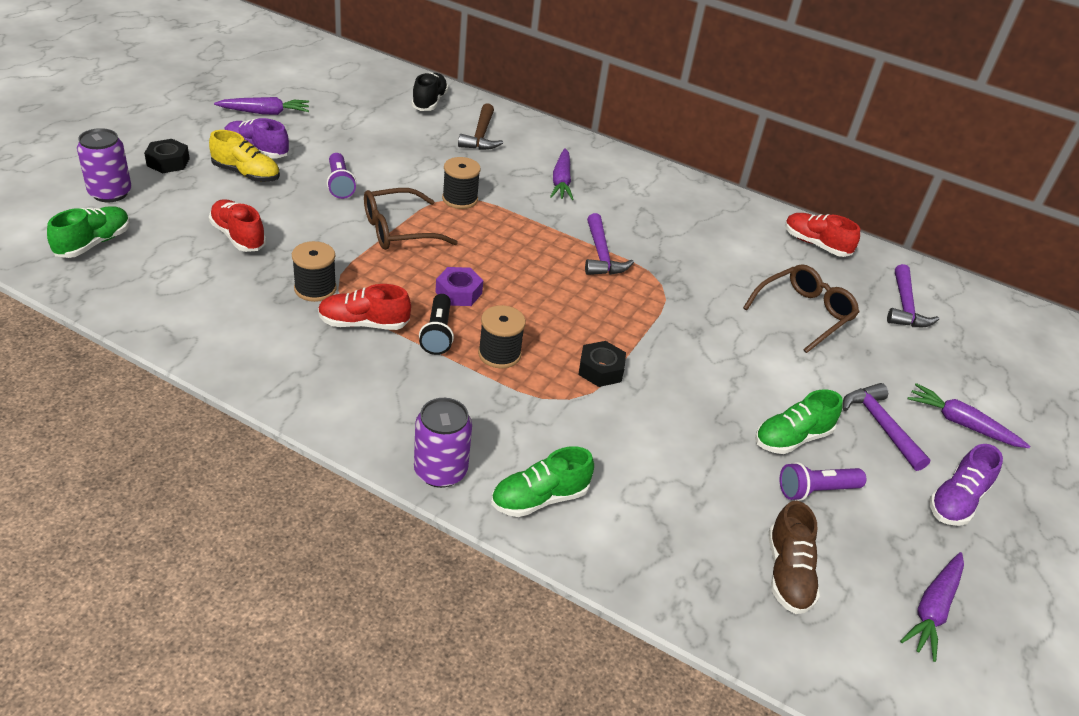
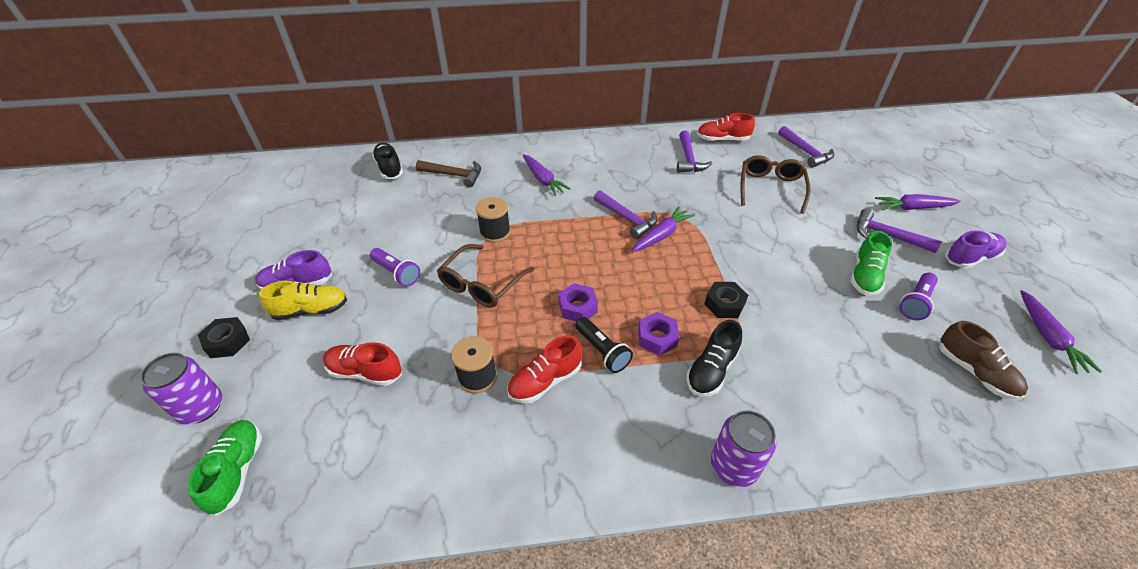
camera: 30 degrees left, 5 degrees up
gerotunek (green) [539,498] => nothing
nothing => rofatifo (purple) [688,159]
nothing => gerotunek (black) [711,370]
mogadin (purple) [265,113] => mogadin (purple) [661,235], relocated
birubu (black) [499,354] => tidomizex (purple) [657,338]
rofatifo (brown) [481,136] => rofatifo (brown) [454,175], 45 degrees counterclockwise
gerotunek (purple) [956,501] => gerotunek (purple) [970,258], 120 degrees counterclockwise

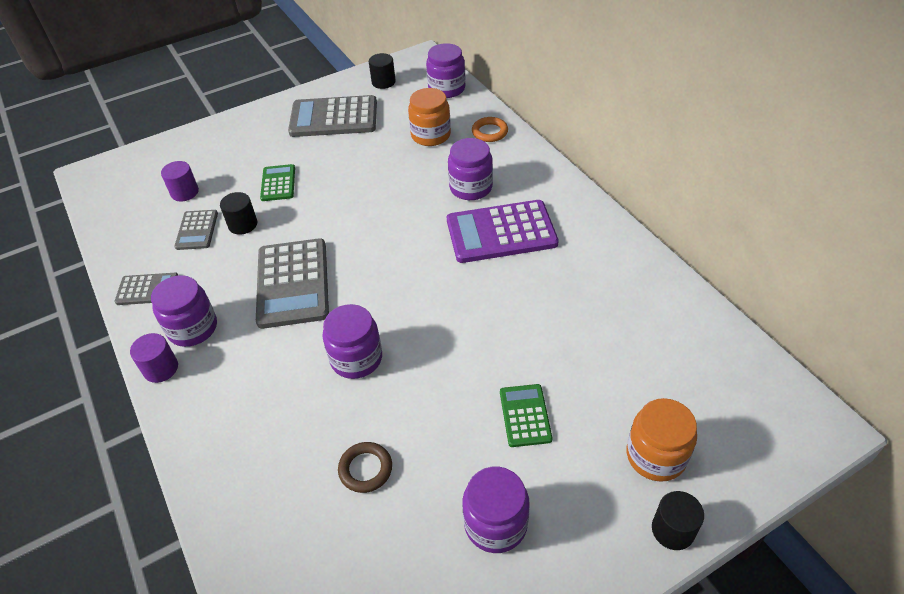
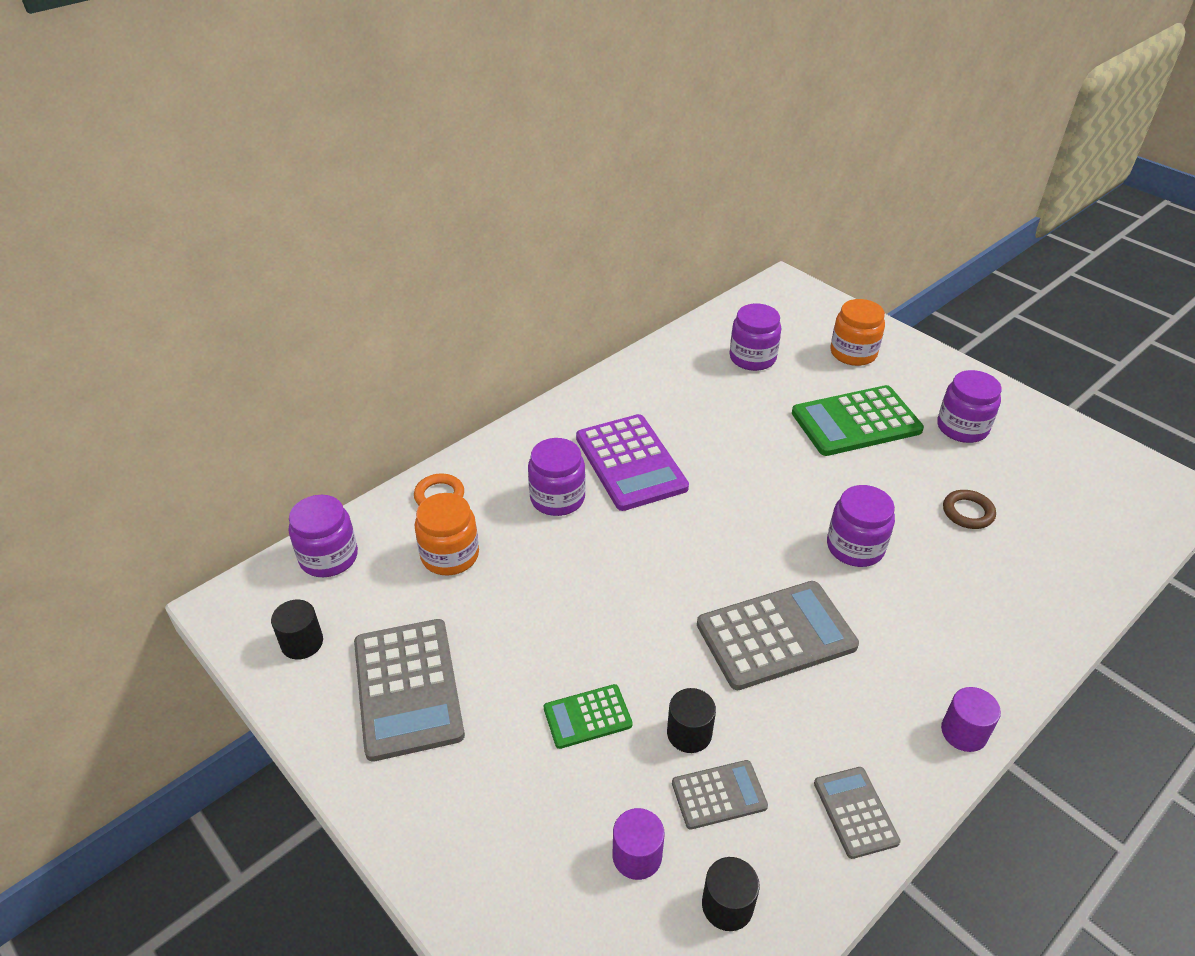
camera: 105 degrees left, 5 degrees down
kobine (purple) [192,328] => kobine (purple) [752,358], relocated
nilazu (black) [673,530] => nilazu (black) [727,905], relocated
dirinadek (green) [525,415] => dirinadek (green) [856,422], x1.88

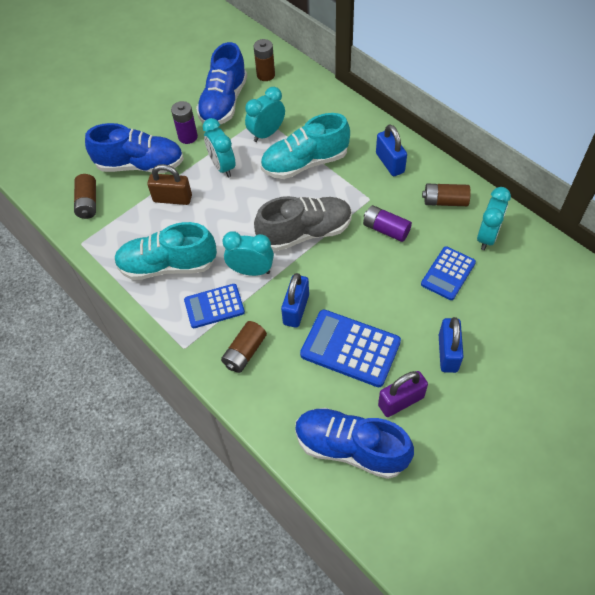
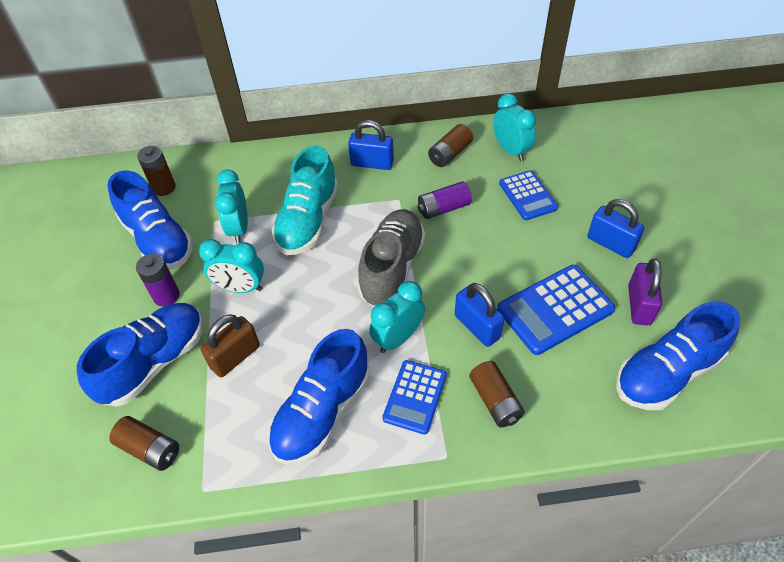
camera: 55 degrees left, 5 degrees down
gerotunek (turquoise) [168,265] => gerotunek (blue) [322,412]

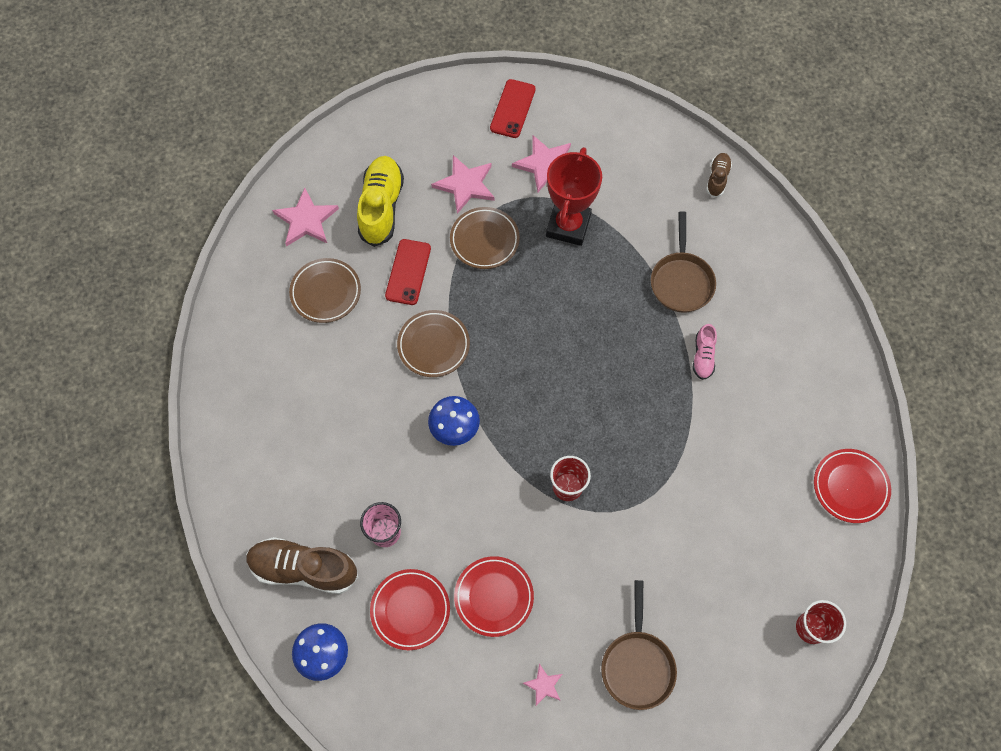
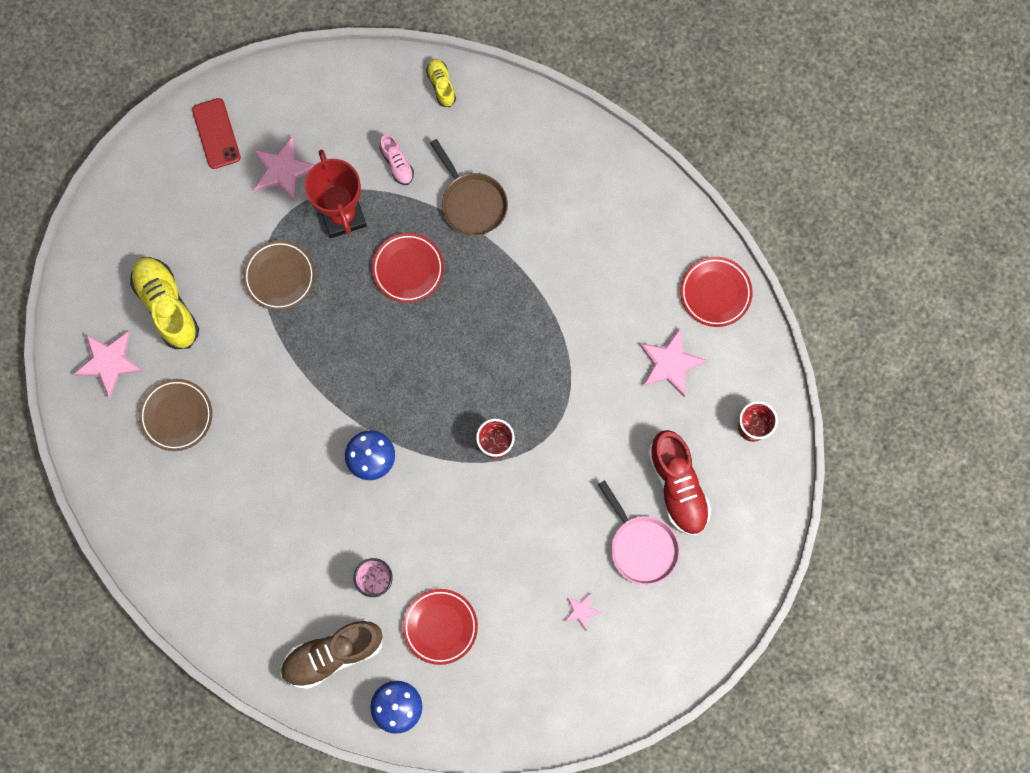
camera: 35 degrees left, 10 degrees up
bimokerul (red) [408,272] => nothing
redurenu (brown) [433,345] => nothing
nothing => gerotunek (red) [677,486]
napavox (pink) [465,185] => napavox (pink) [670,363], relocated
redurenu (red) [494,597] => redurenu (red) [408,269], relocated
gerotunek (pink) [703,356] => gerotunek (pink) [397,164], relocated
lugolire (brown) [637,665] => lugolire (pink) [641,546]
gerotunek (brown) [717,178] => gerotunek (yellow) [441,85]

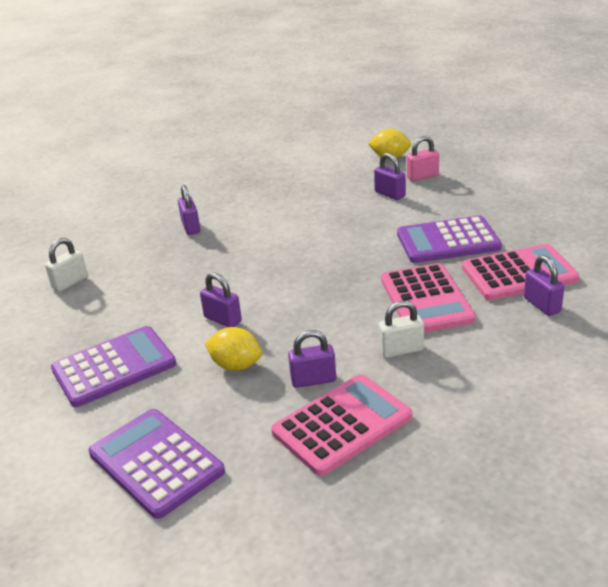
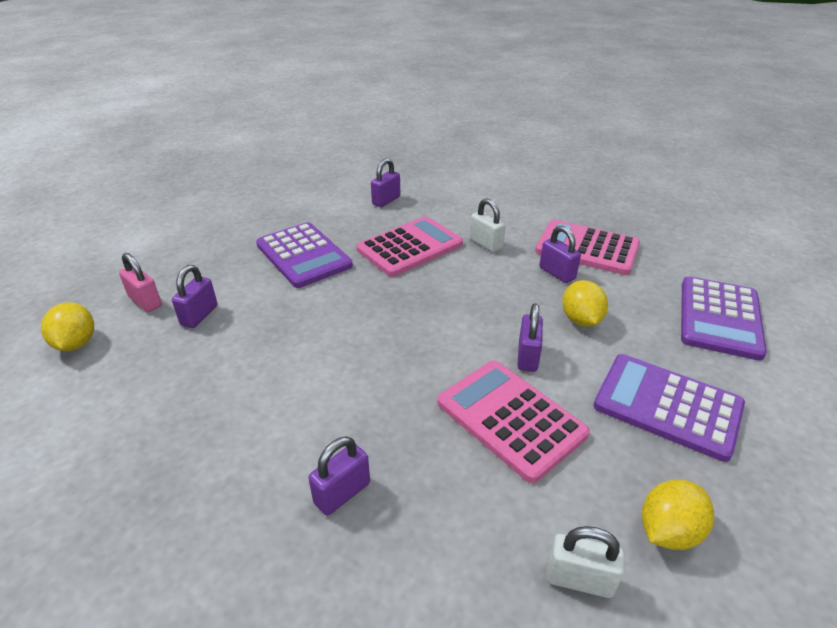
camera: 120 degrees left, 5 degrees up
nothing => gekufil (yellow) [668,531]
dirinadek (pink) [519,274] => dirinadek (pink) [510,418], relocated

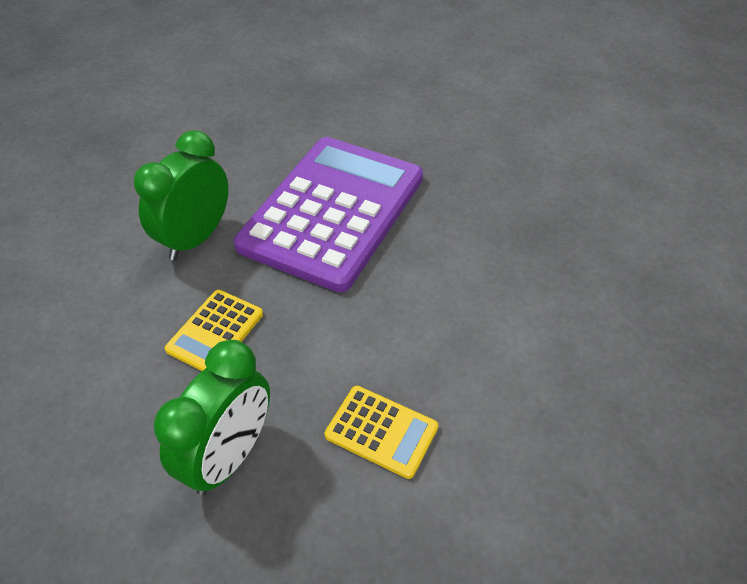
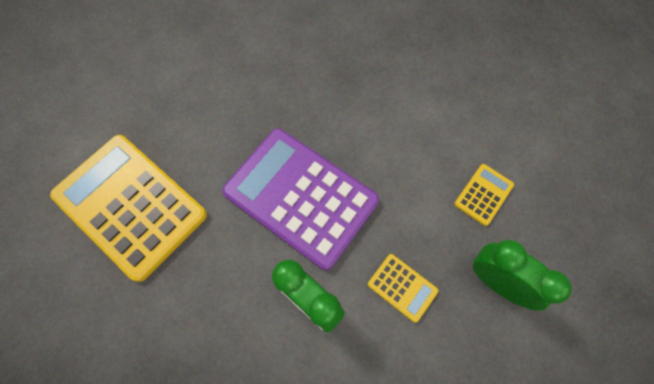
camera: 80 degrees left, 20 degrees up
nothing => dirinadek (yellow) [130,205]

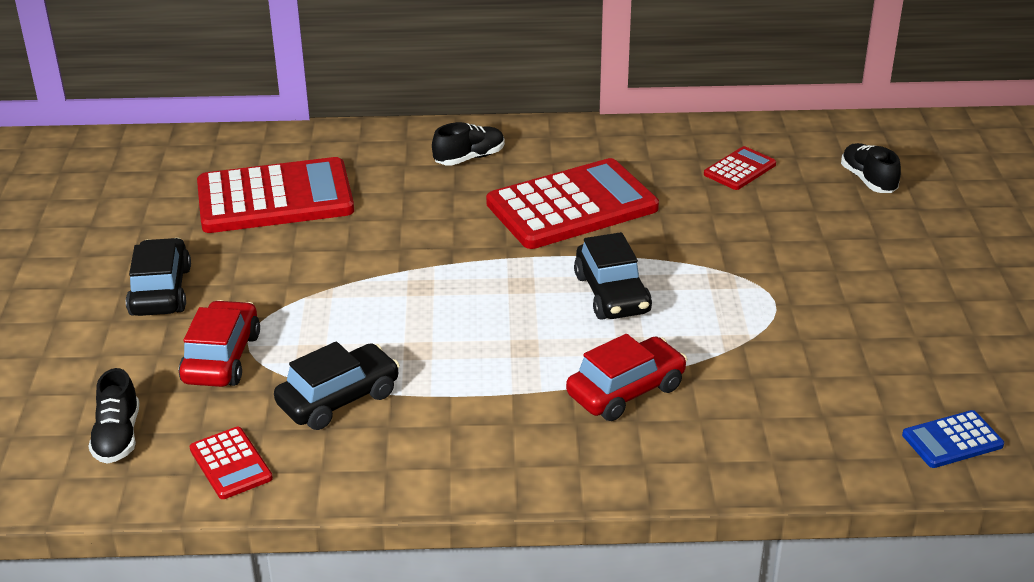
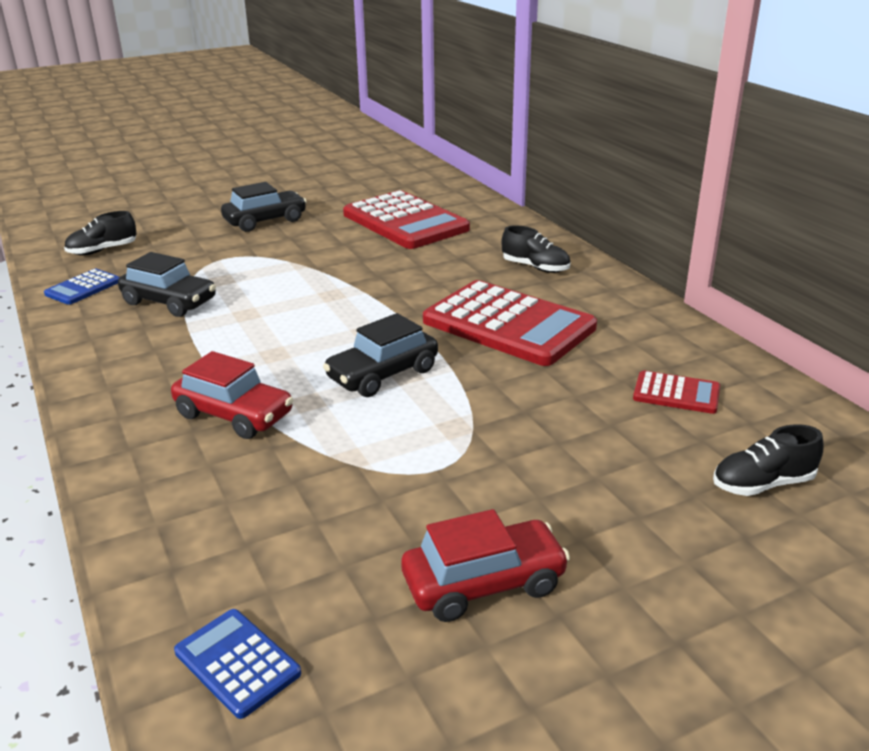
camera: 65 degrees right, 5 degrees down
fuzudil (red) [222,358] => fuzudil (red) [484,583], relocated
dirinadek (red) [231,464] => dirinadek (blue) [83,288]
gerotunek (black) [868,180] => gerotunek (black) [762,484], 150 degrees counterclockwise

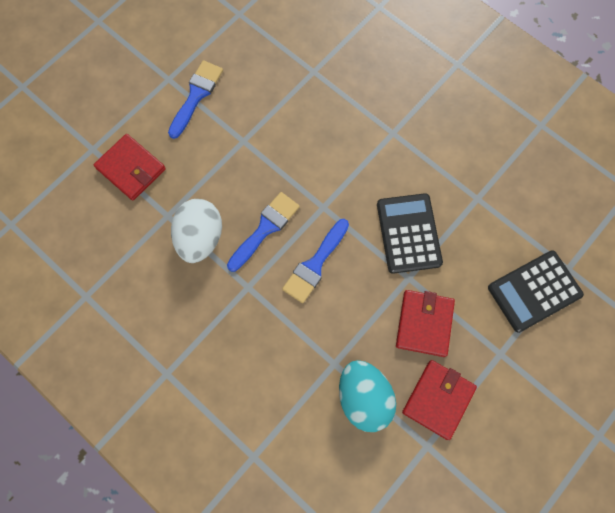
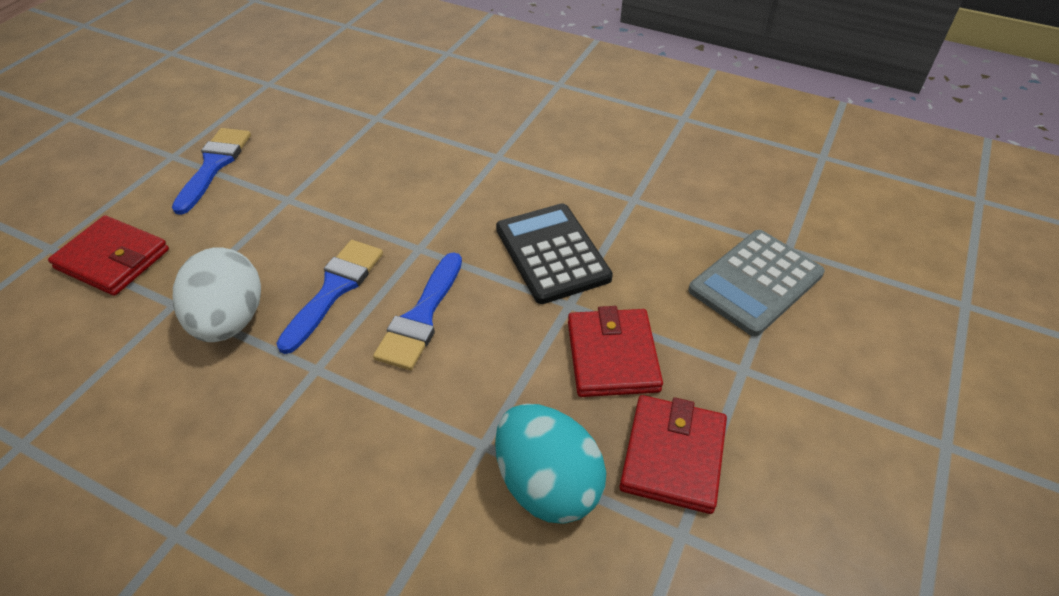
camera: 15 degrees left, 25 degrees down
dirinadek (black) [534,291] => dirinadek (grey) [755,282]

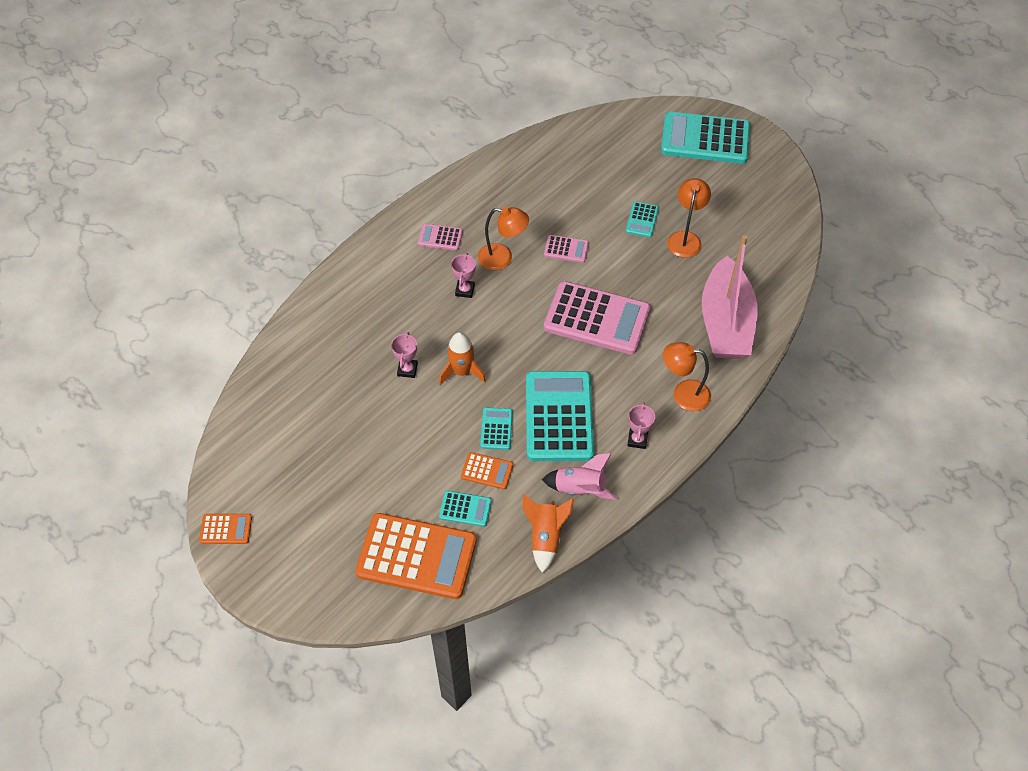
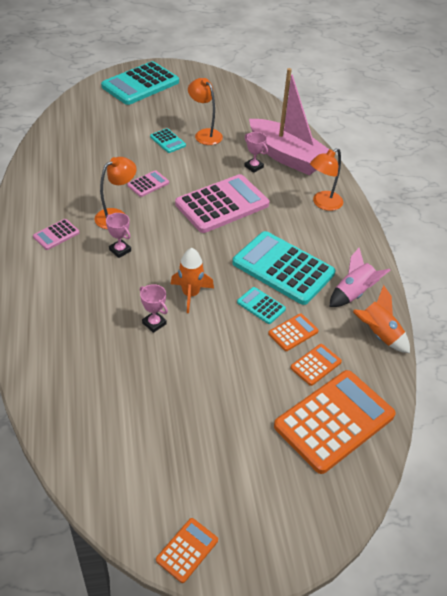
camera: 55 degrees left, 10 degrees down
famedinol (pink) [637,440] => famedinol (pink) [253,167], relocated
dirinadek (turquoise) [465,509] => dirinadek (orange) [316,365]

